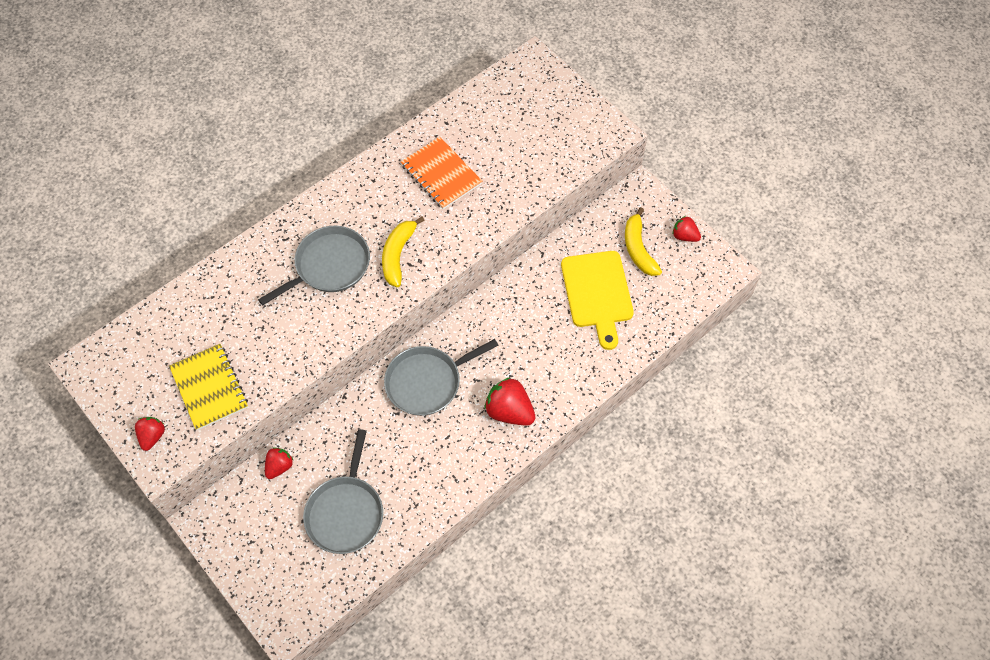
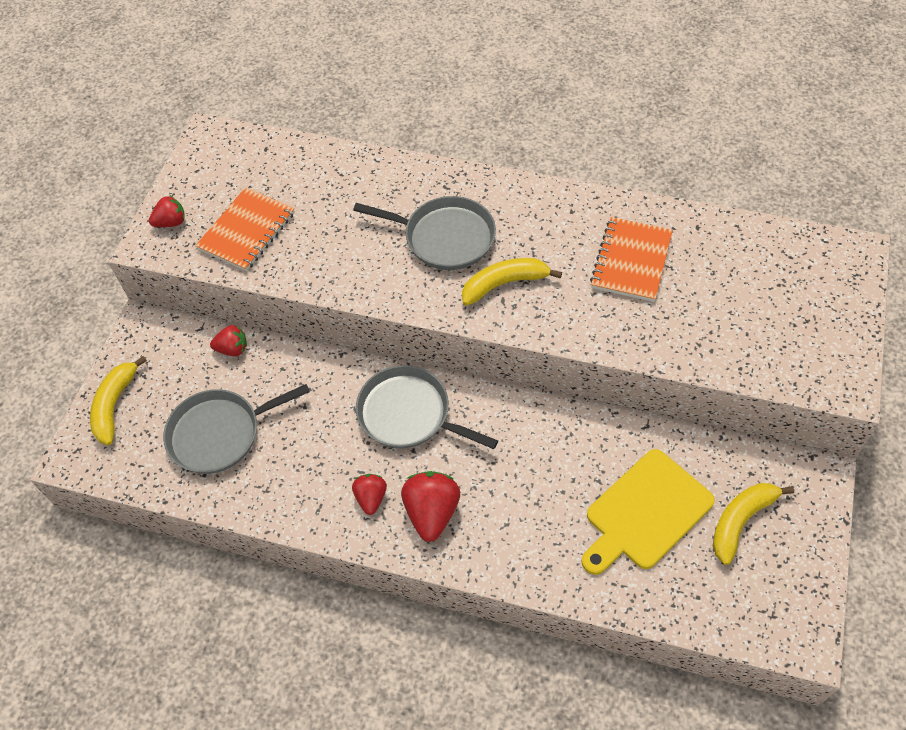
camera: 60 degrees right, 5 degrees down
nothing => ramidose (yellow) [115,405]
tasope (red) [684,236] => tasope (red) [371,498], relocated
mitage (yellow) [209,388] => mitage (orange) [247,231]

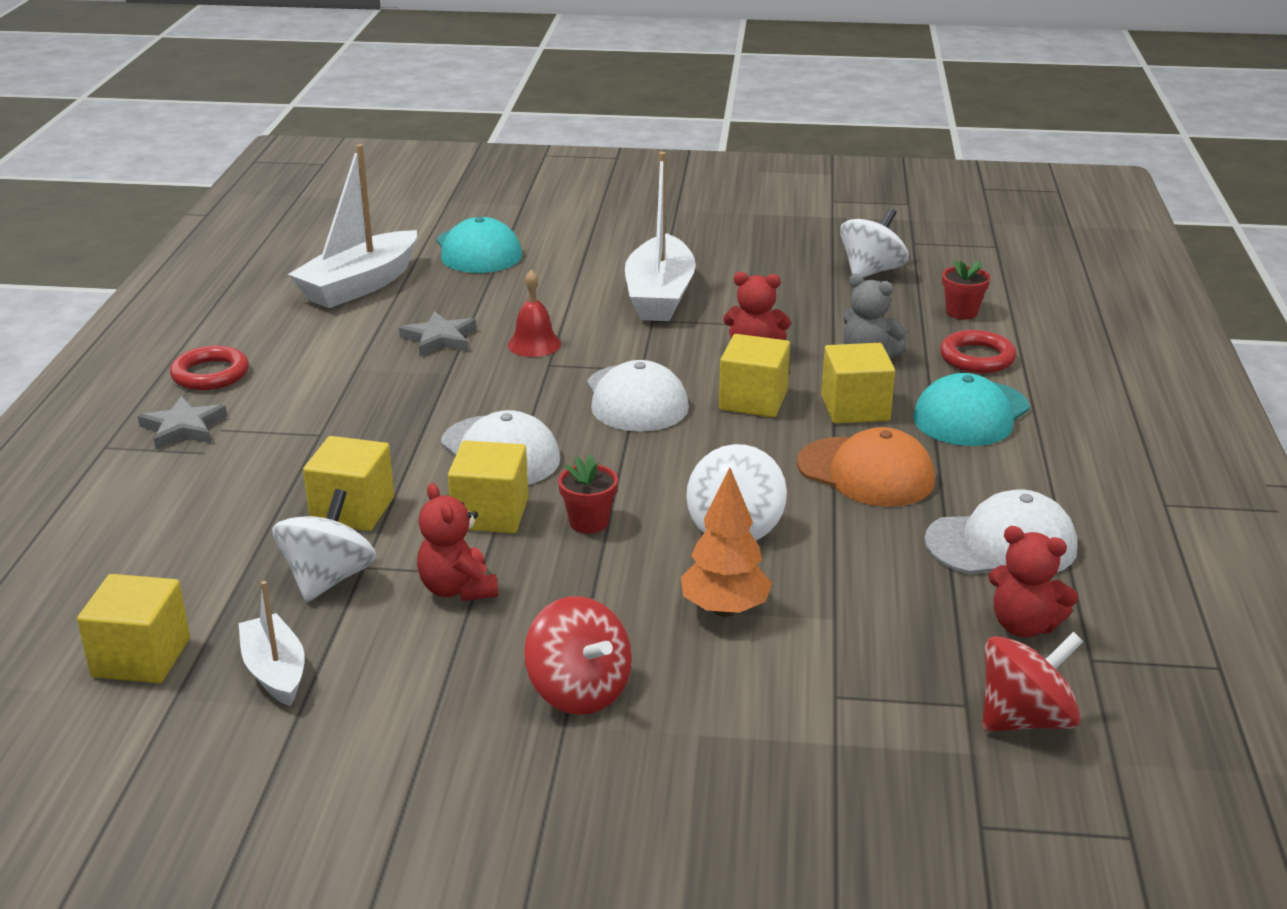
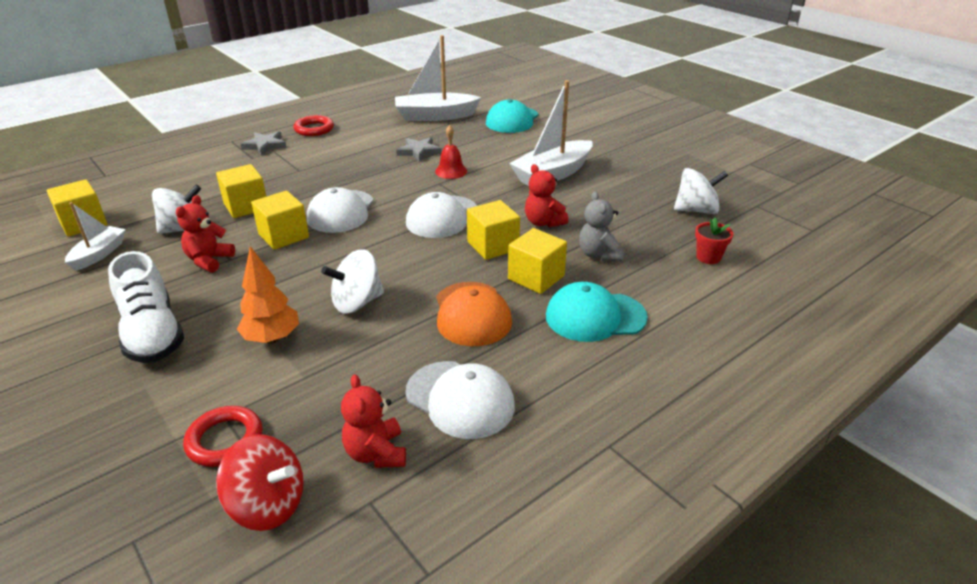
camera: 45 degrees right, 5 degrees up
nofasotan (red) [589,522] => nothing
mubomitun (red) [977,358] => mubomitun (red) [225,440], relocated
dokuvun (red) [579,691] => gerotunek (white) [152,334]

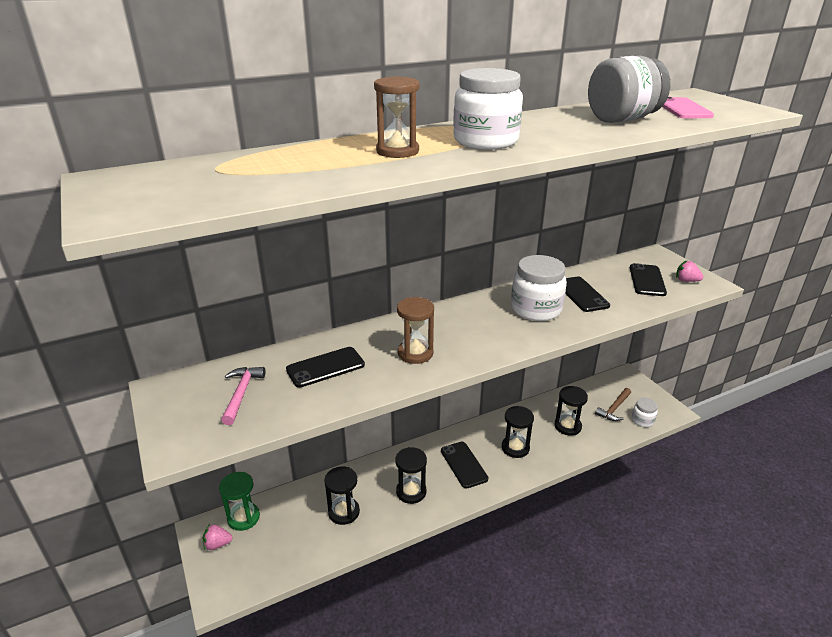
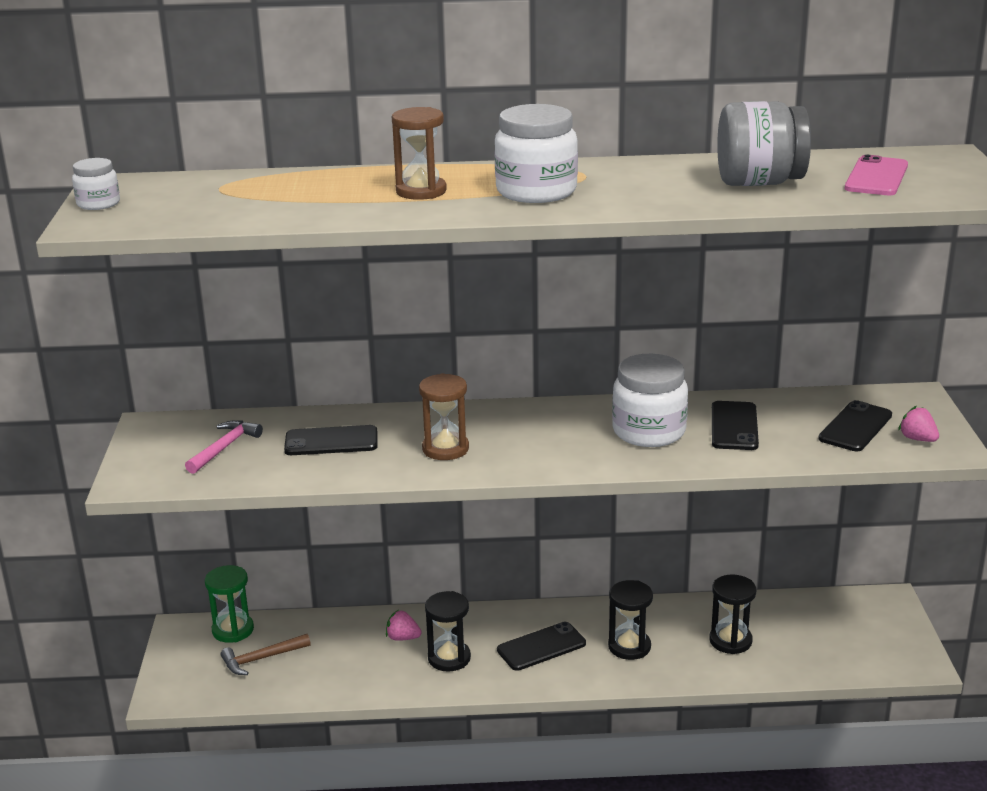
camera: 25 degrees right, 5 degrees down
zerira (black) [344,512] => nothing
tasope (pink) [217,544] => tasope (pink) [403,638], relocated
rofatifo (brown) [614,408] => rofatifo (brown) [261,659], relocated
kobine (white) [642,420] => kobine (white) [98,204], relocated
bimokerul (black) [464,464] => bimokerul (black) [541,647], 60 degrees clockwise

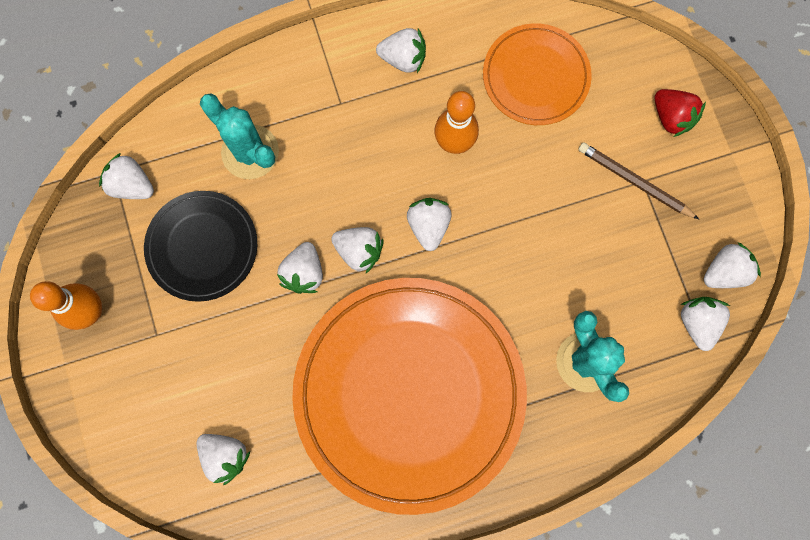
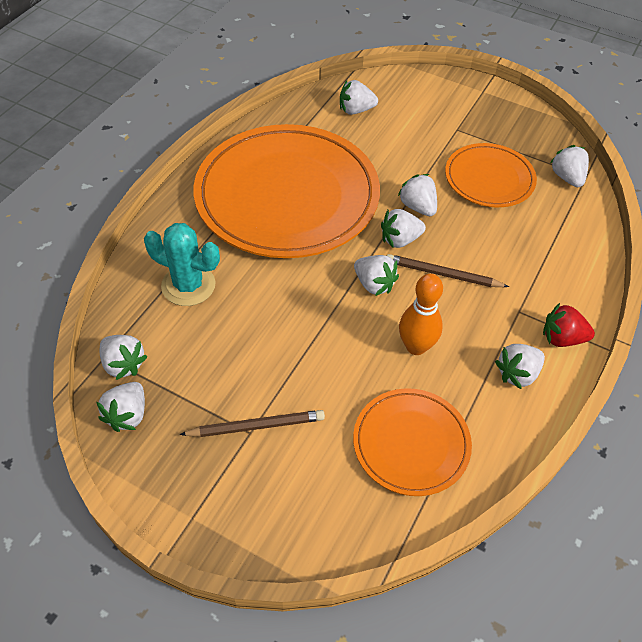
camera: 135 degrees right, 25 degrees down
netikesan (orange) [91,311] => nothing
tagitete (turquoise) [250,152] => nothing
nothing => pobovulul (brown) [443,274]
tasope (red) [671,117] => tasope (red) [562,338], relocated
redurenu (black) [202,247] => redurenu (orange) [489,178]
tasope (white) [132,185] => tasope (white) [567,177], 90 degrees counterclockwise

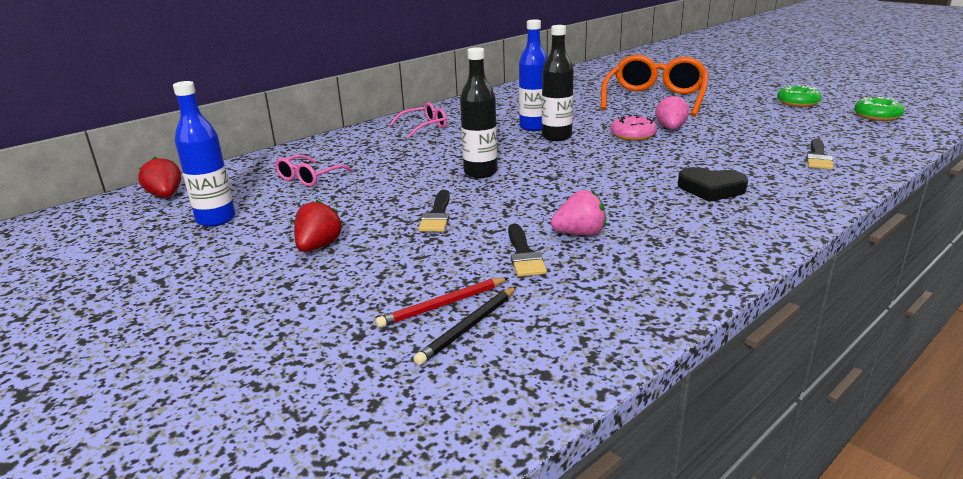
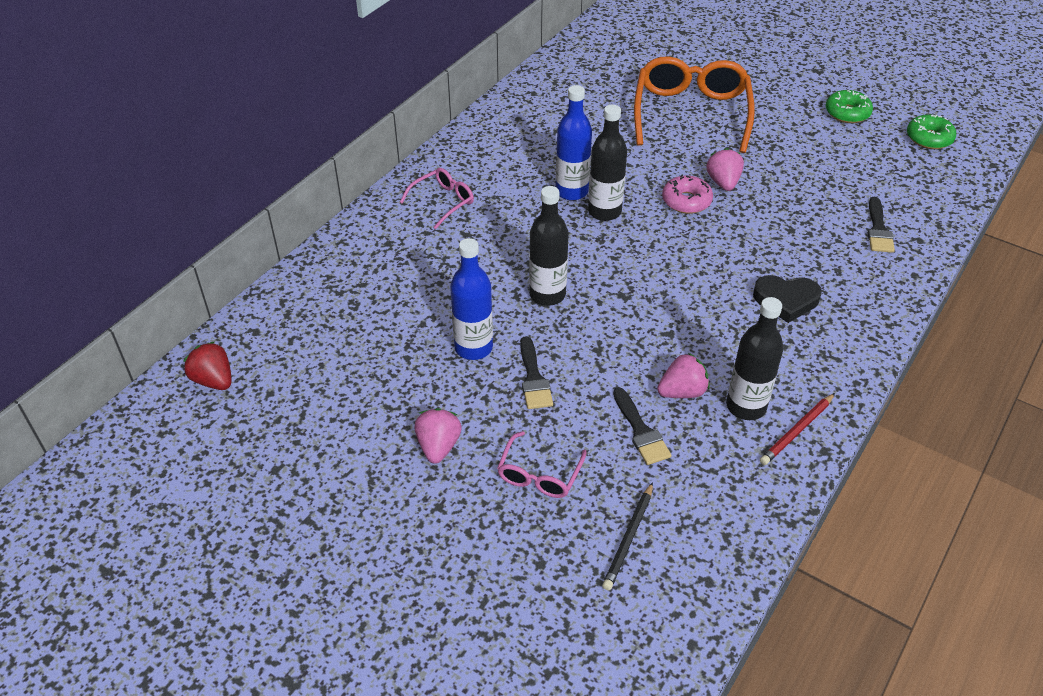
camera: 15 degrees left, 20 degrees up
nothing => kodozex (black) [746,406]
kodozex (blue) [216,219] => kodozex (blue) [473,347], relocated
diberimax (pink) [309,178] => diberimax (pink) [539,474], relocated
pobovulul (red) [443,305] => pobovulul (red) [797,431], relocated
tasope (red) [318,246] => tasope (pink) [438,446]

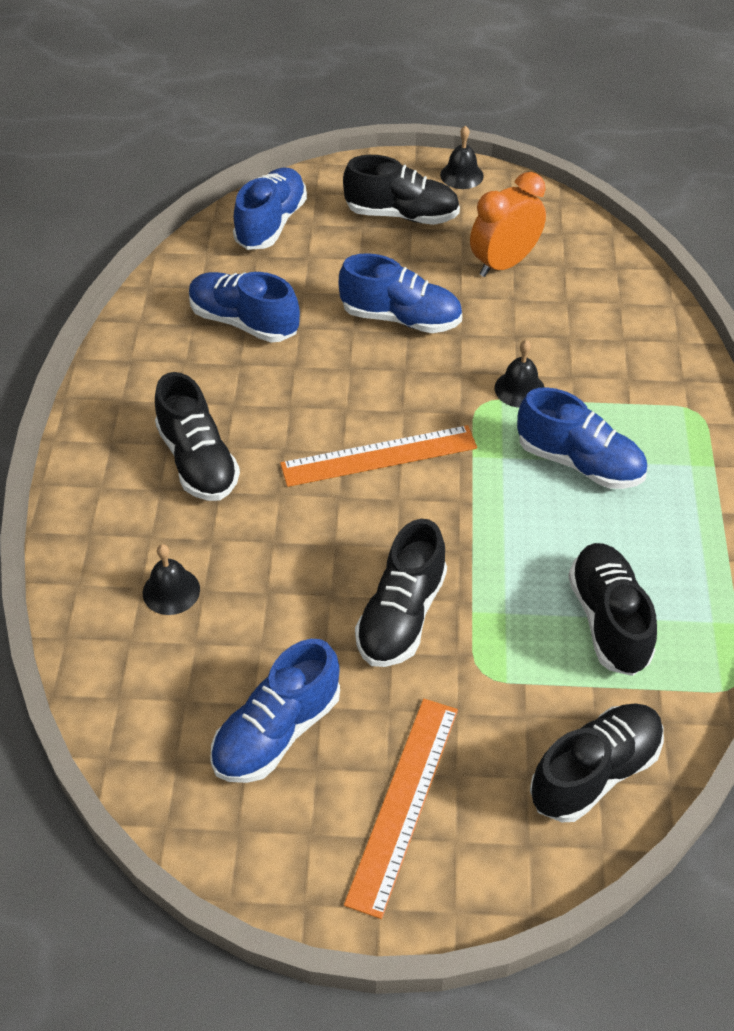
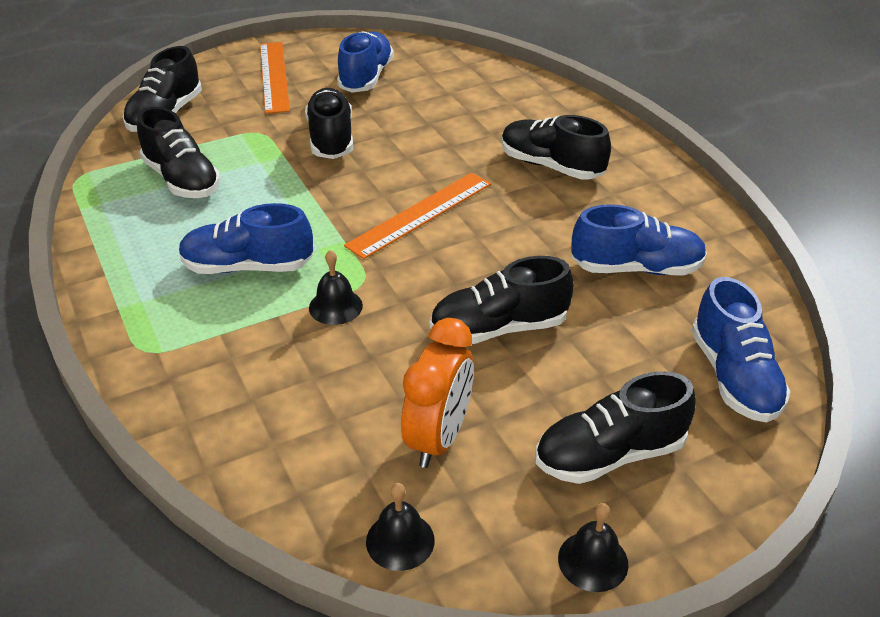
camera: 150 degrees right, 10 degrees down
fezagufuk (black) [171,591] => fezagufuk (black) [400,540], relocated
gerotunek (blue) [401,318] => gerotunek (black) [499,328]

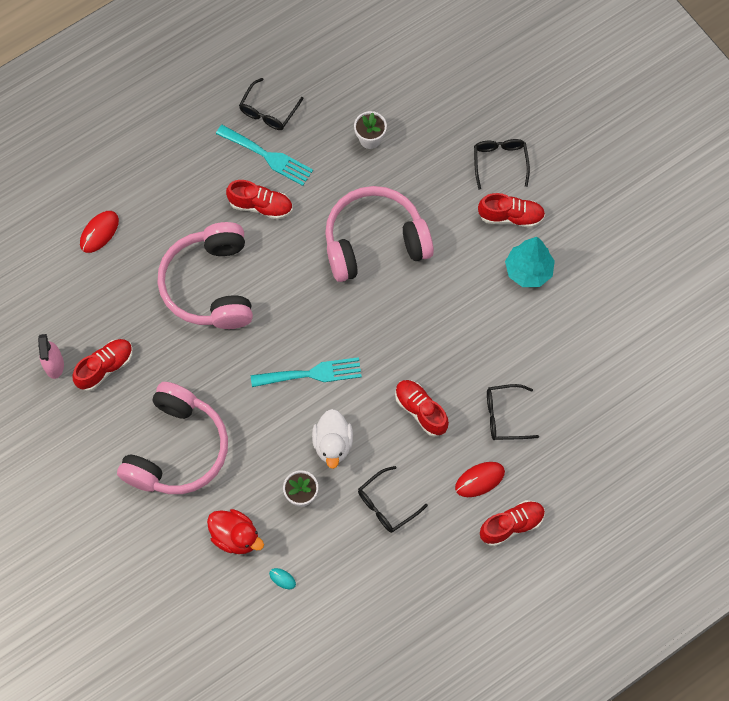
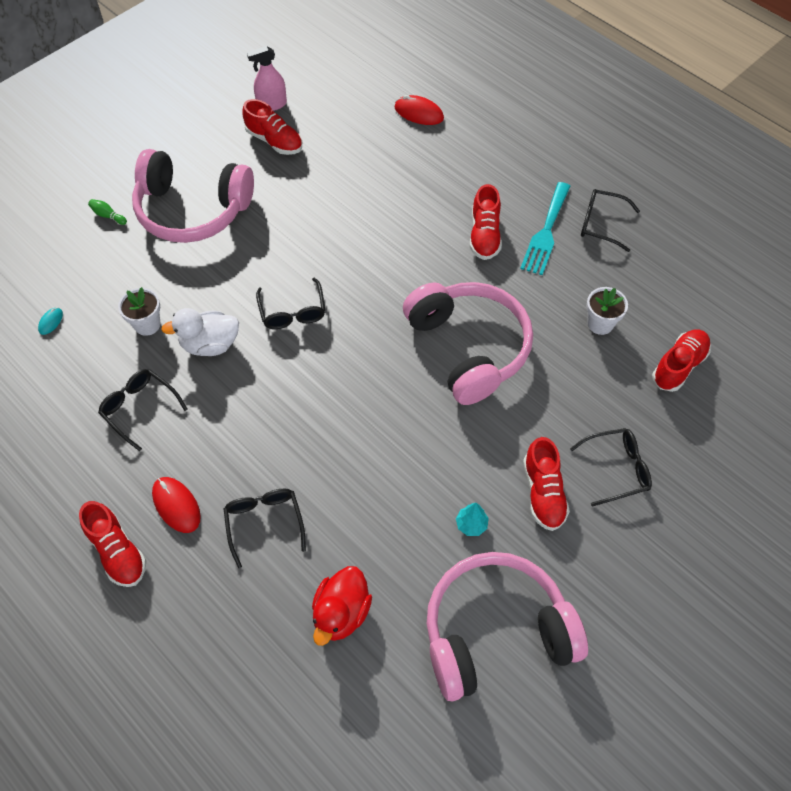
camera: 80 degrees right, 10 degrees down
nothing => netikesan (green) [108,216]
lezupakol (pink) [210,285] => lezupakol (pink) [496,632], relocated
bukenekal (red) [235,537] => bukenekal (red) [341,613], relocated
gerotunek (red) [421,410] => gerotunek (red) [678,366], relocated
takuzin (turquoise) [311,374] => diberimax (black) [292,312]
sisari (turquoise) [528,271] => sisari (turquoise) [471,525], x0.50

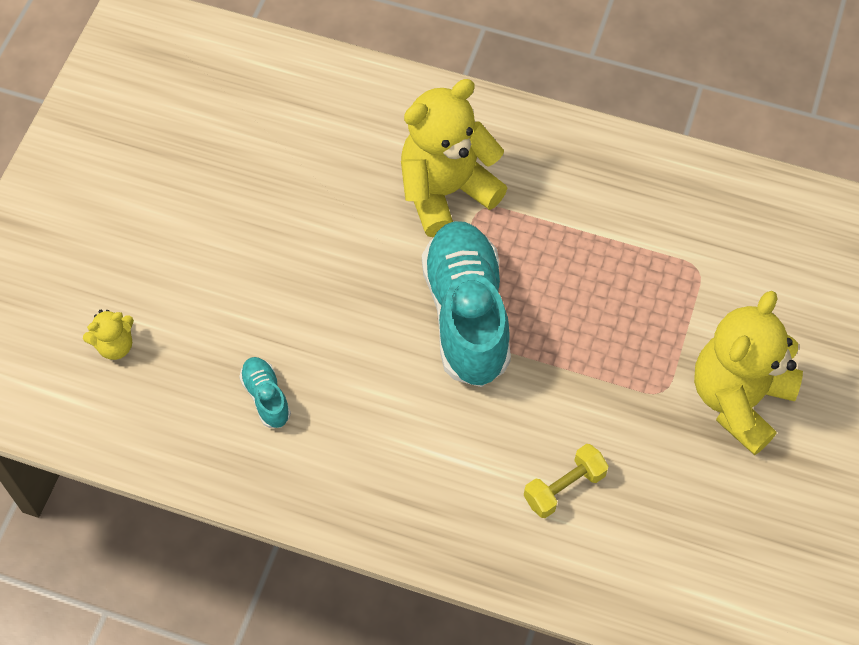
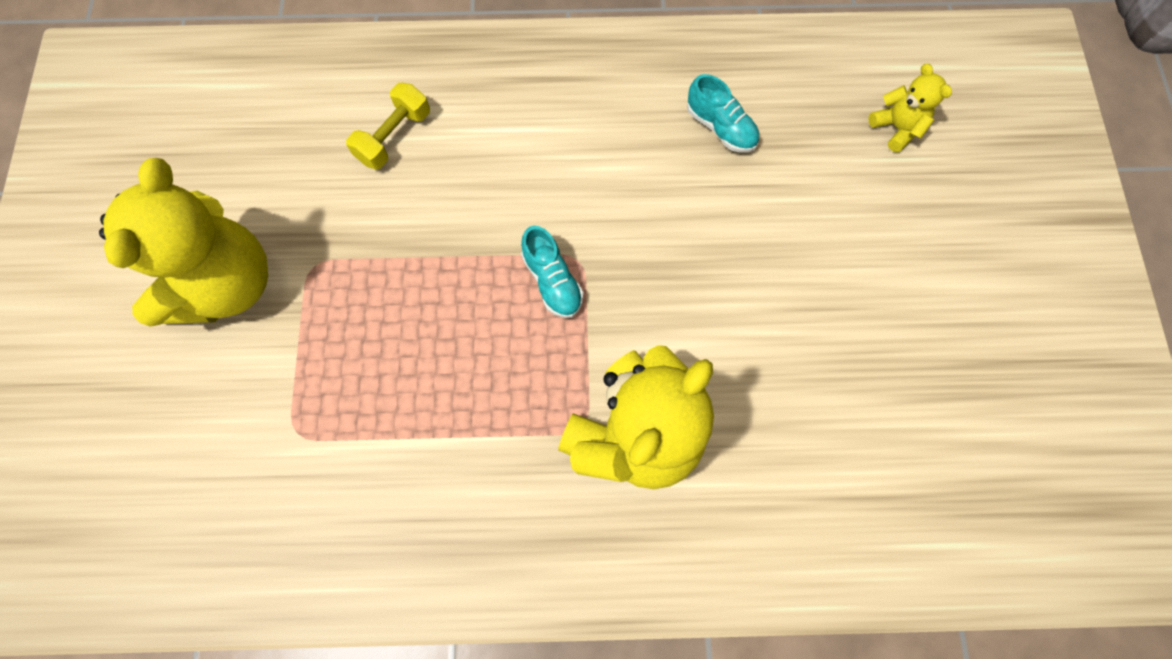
camera: 160 degrees right, 10 degrees up
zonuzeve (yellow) [115,345] => zonuzeve (yellow) [896,128], 105 degrees clockwise
gerotunek (turquoise) [466,315] => gerotunek (turquoise) [552,281], x0.44

